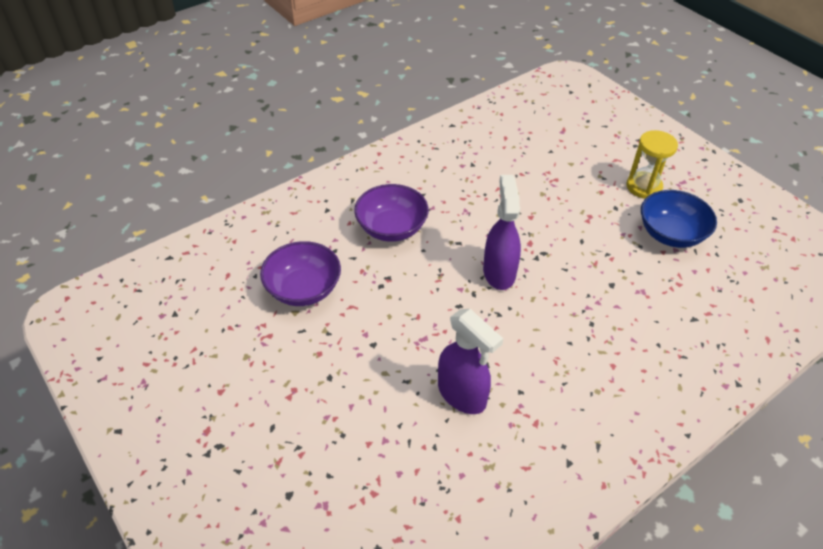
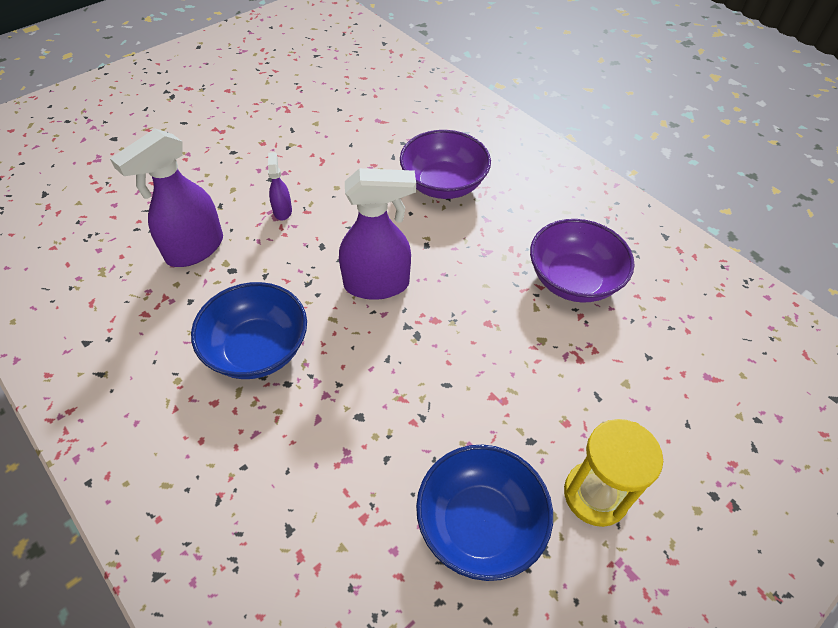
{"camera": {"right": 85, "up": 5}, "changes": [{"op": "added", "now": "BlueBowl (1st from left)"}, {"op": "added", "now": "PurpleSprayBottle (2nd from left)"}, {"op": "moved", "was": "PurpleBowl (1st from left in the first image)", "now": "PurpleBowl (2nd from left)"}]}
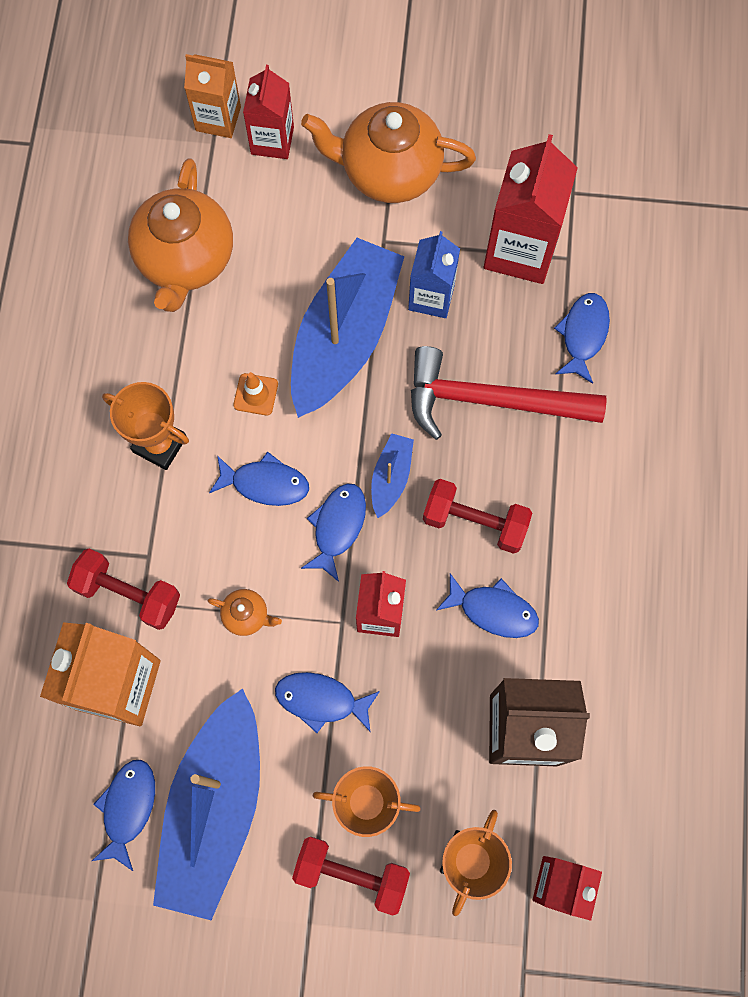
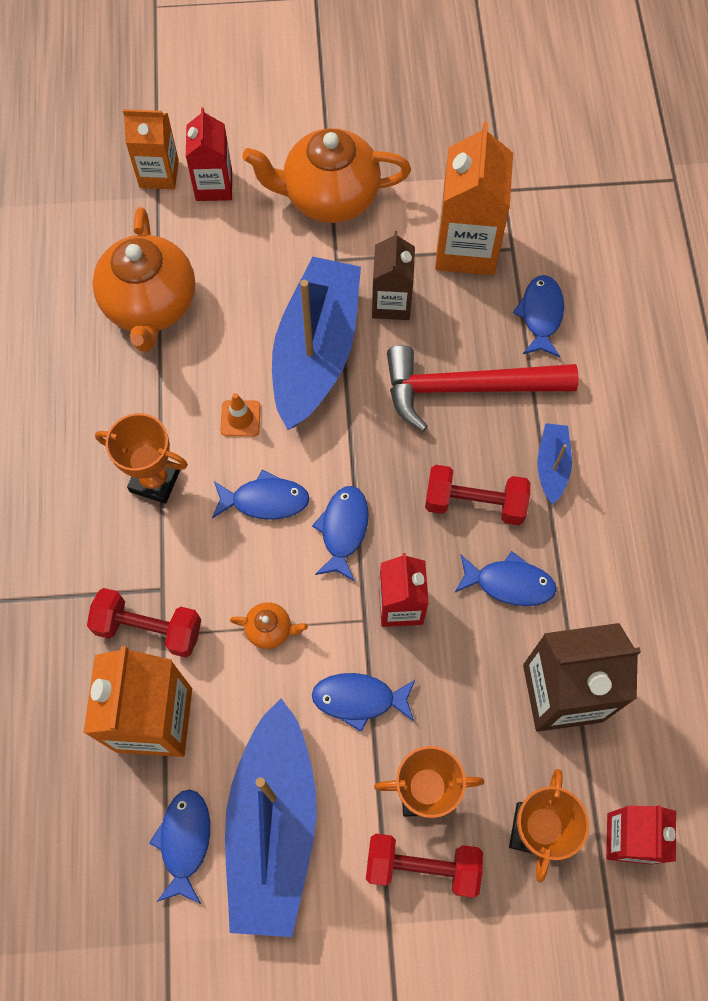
{"camera": {"right": -10, "up": -5}, "changes": [{"op": "moved", "was": "BlueBoat (3rd from left)"}, {"op": "recoloured", "was": "BlueCarton", "now": "BrownCarton (1st from left)"}, {"op": "recoloured", "was": "RedCarton (3rd from left)", "now": "OrangeCarton (3rd from left)"}]}
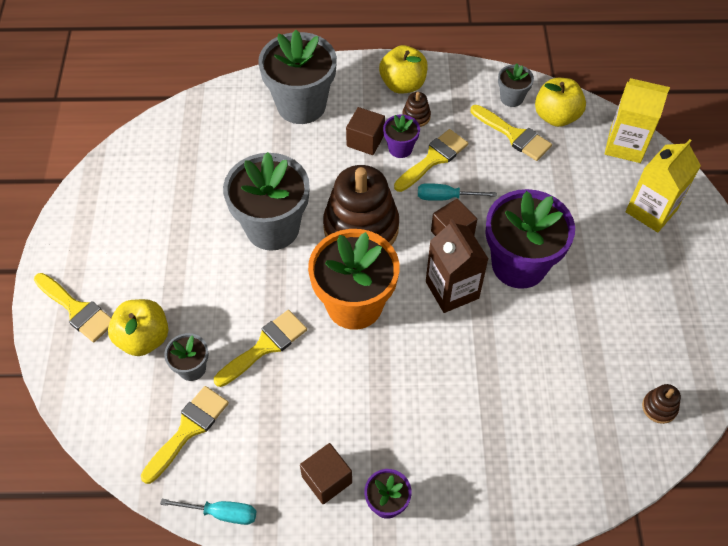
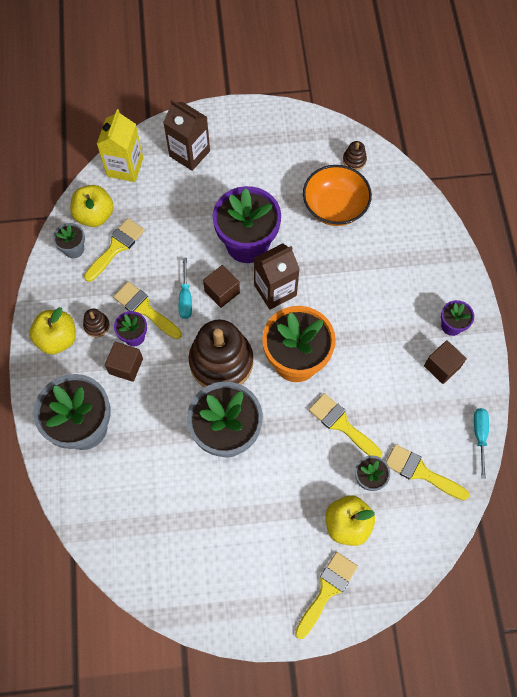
{"camera": {"right": -95, "up": 10}, "changes": [{"op": "added", "now": "OrangeBowl"}, {"op": "recoloured", "was": "YellowCarton (2nd from left)", "now": "BrownCarton (1st from left)"}]}
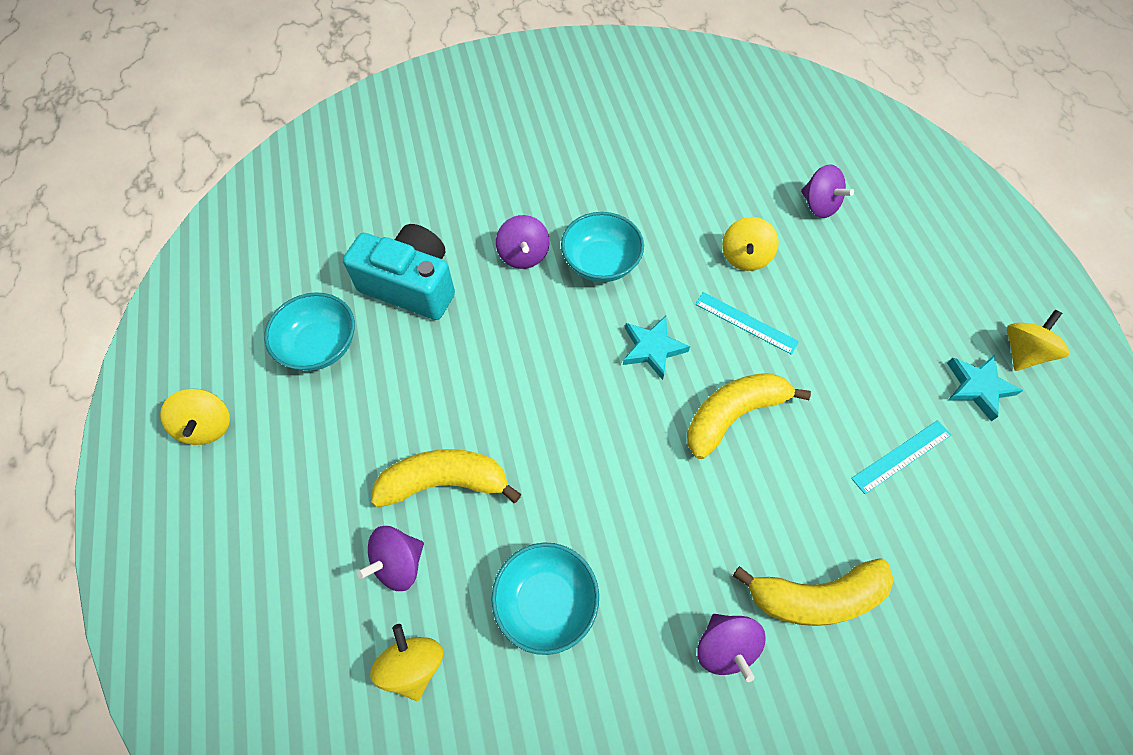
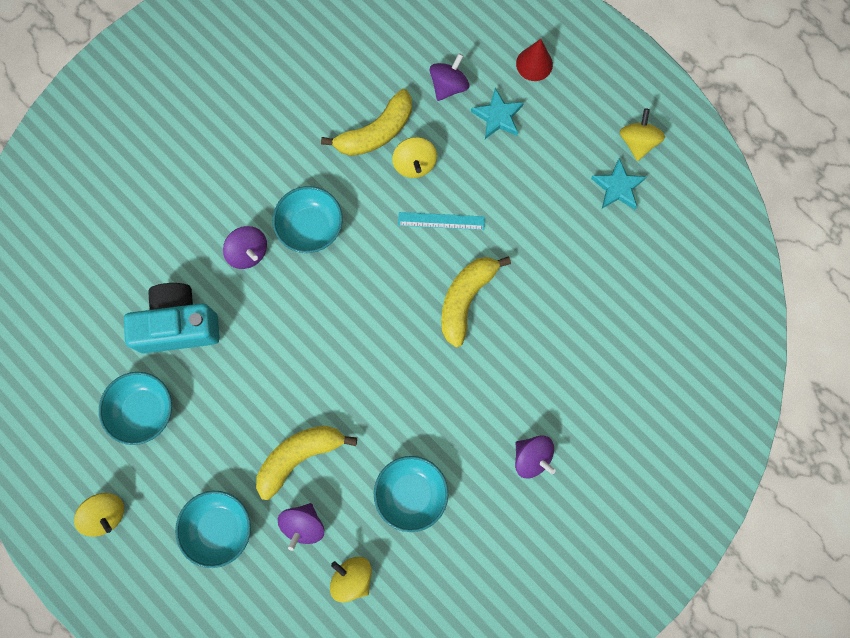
{"camera": {"right": -30, "up": 15}, "changes": [{"op": "removed", "was": "TurquoiseRuler (2nd from left)"}, {"op": "added", "now": "TurquoiseBowl (2nd from left)"}, {"op": "added", "now": "RedCone"}, {"op": "moved", "was": "TurquoiseStar (1st from left)"}, {"op": "moved", "was": "YellowBanana (3rd from left in the first image)", "now": "YellowBanana (2nd from left)"}, {"op": "turned", "was": "PurpleSpinningTop (4th from left in the first image)", "clockwise": -75}]}
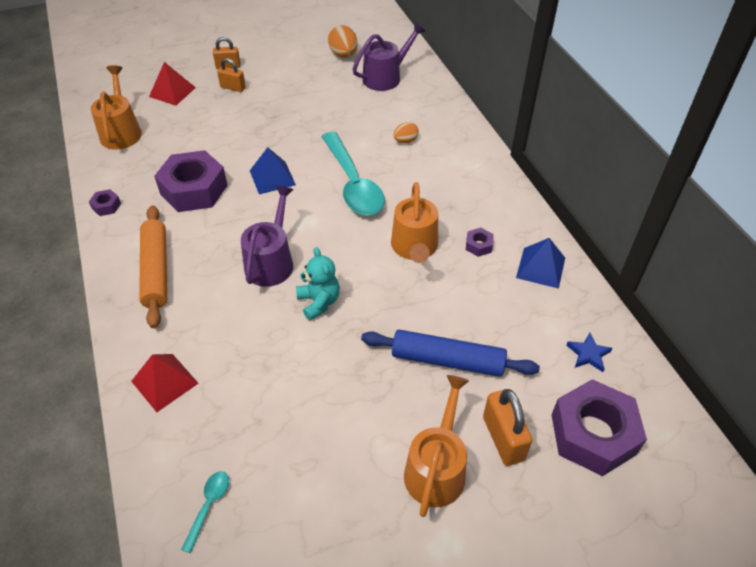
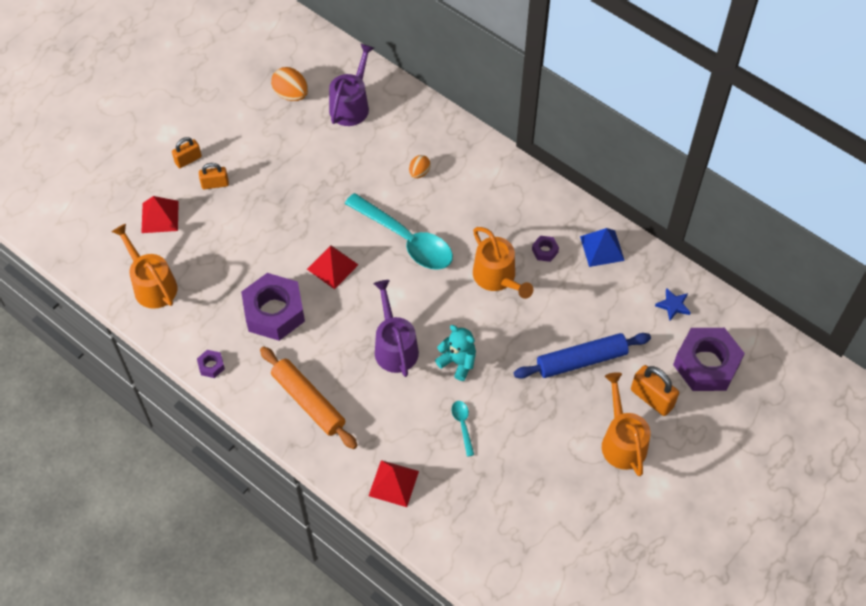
{"camera": {"right": -30, "up": 10}, "changes": [{"op": "moved", "was": "TurquoiseSpoon (1st from left in the first image)", "now": "TurquoiseSpoon (2nd from left)"}, {"op": "recoloured", "was": "BluePyramid (1st from left)", "now": "RedPyramid (2nd from left)"}]}
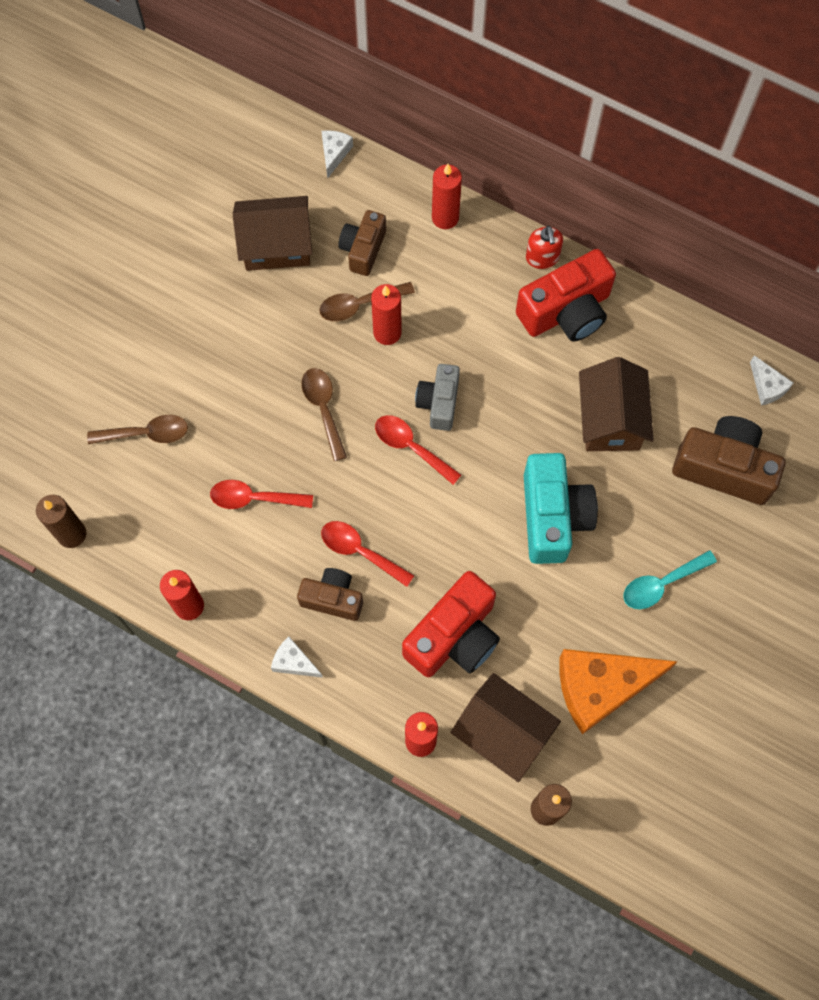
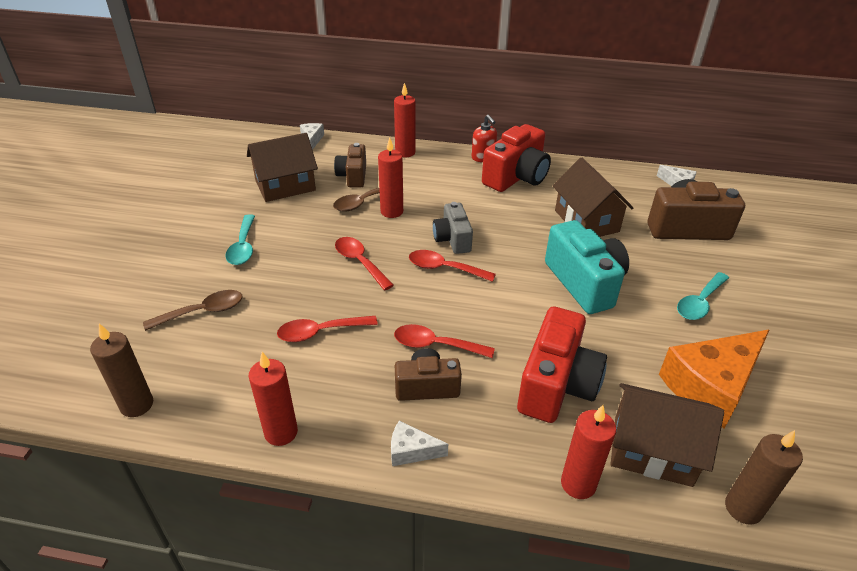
{"camera": {"right": -20, "up": -30}, "changes": [{"op": "added", "now": "TurquoiseSpoon (1st from left)"}, {"op": "recoloured", "was": "BrownSpoon (2nd from left)", "now": "RedSpoon (2nd from left)"}]}
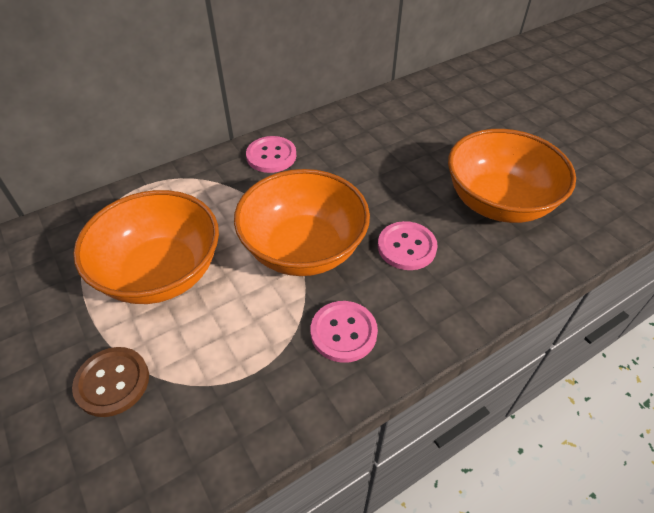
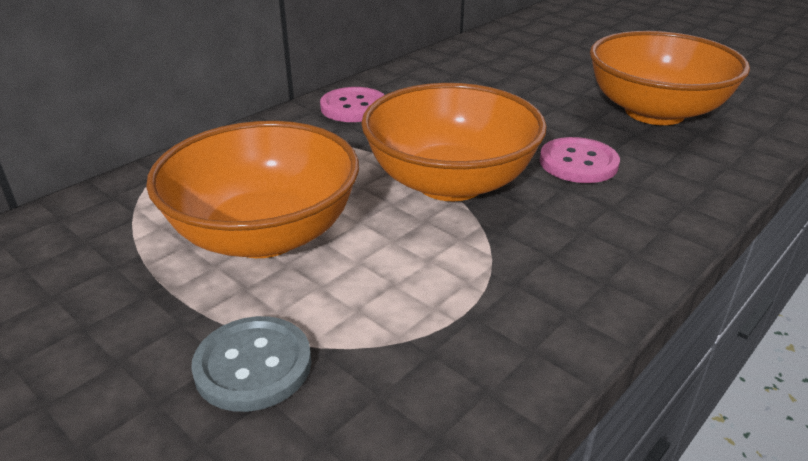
{"camera": {"right": -15, "up": -15}, "changes": [{"op": "removed", "was": "PinkButton (2nd from left)"}, {"op": "recoloured", "was": "BrownButton", "now": "GreyButton"}]}
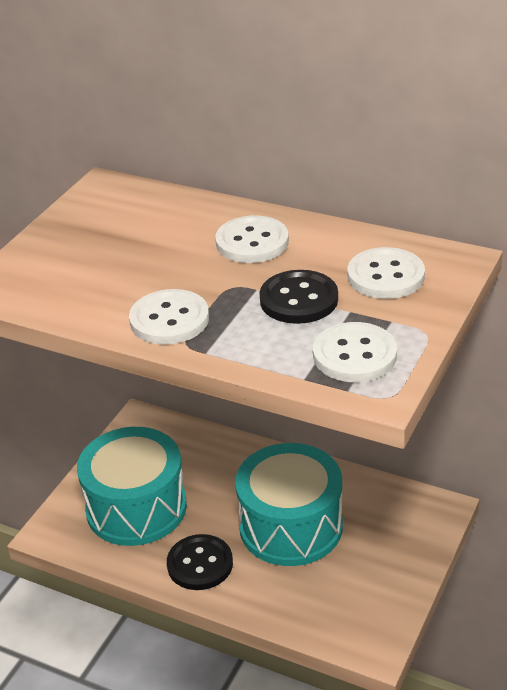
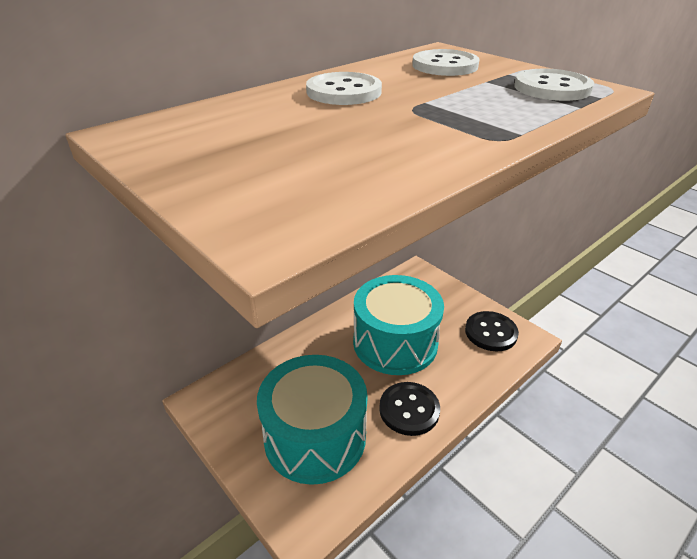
{"camera": {"right": -70, "up": 0}, "changes": [{"op": "removed", "was": "WhiteButton (1st from left)"}, {"op": "moved", "was": "BlackButton (2nd from left)"}]}
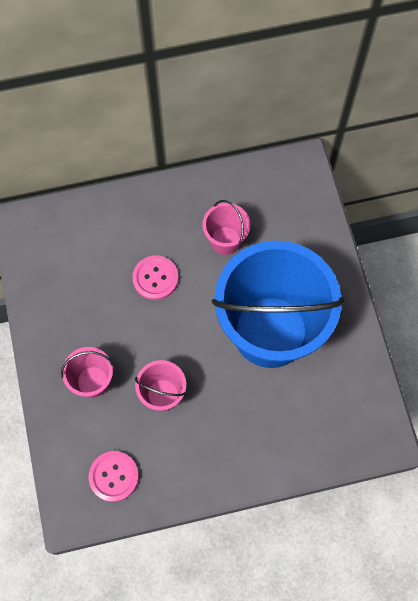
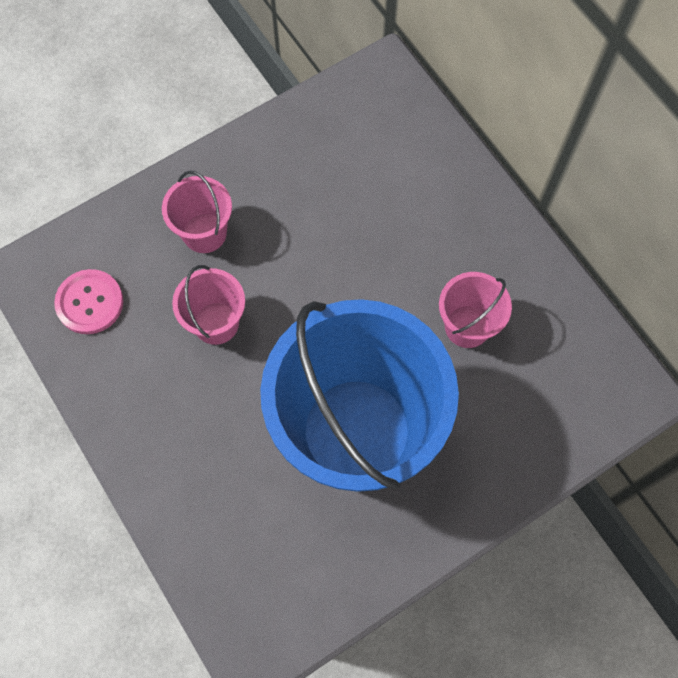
{"camera": {"right": 70, "up": 0}, "changes": [{"op": "removed", "was": "PinkButton (2nd from left)"}]}
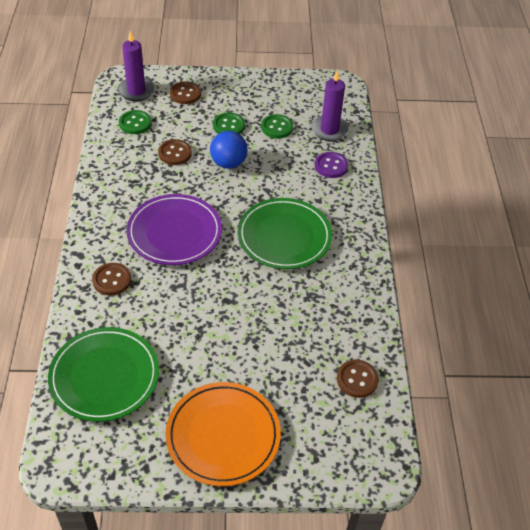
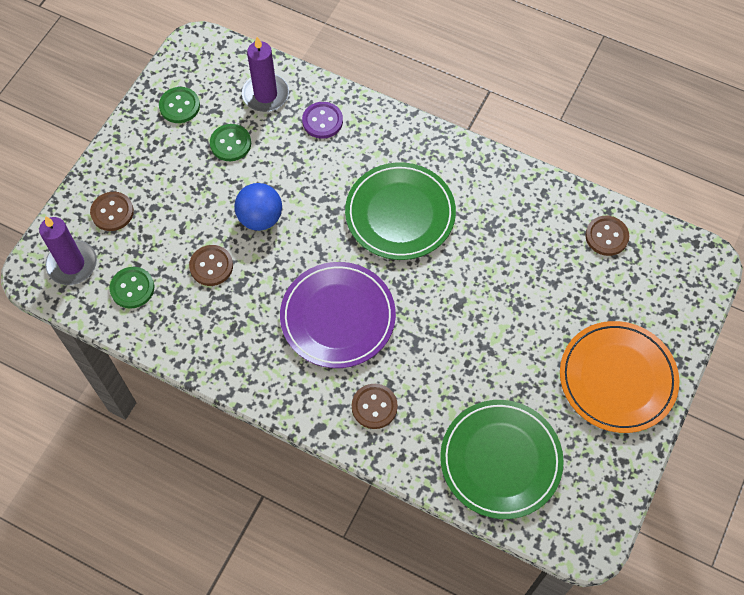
{"camera": {"right": -60, "up": 15}, "changes": [{"op": "moved", "was": "GreenButton (2nd from left)"}]}
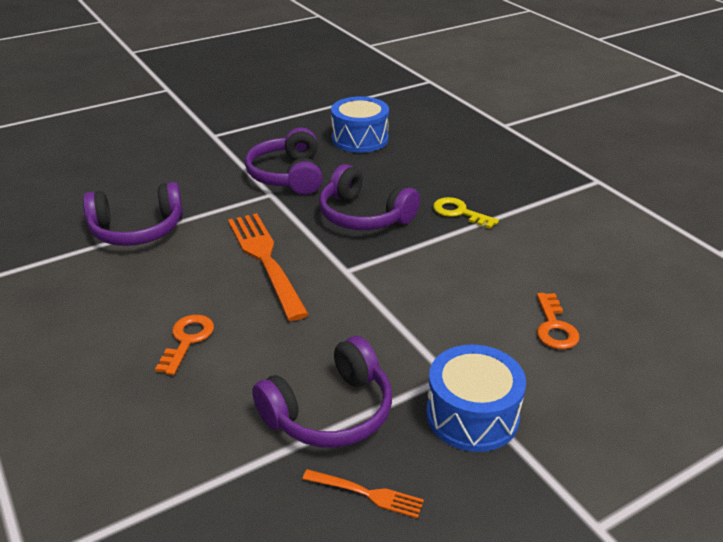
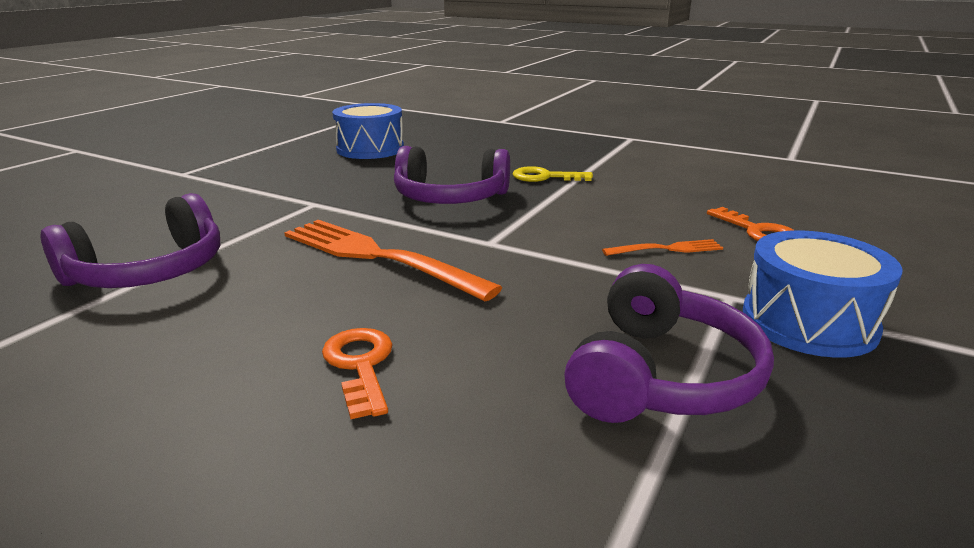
{"camera": {"right": -30, "up": -10}, "changes": [{"op": "removed", "was": "PurpleHeadphones (2nd from left)"}, {"op": "moved", "was": "OrangeFork (2nd from left)"}]}
